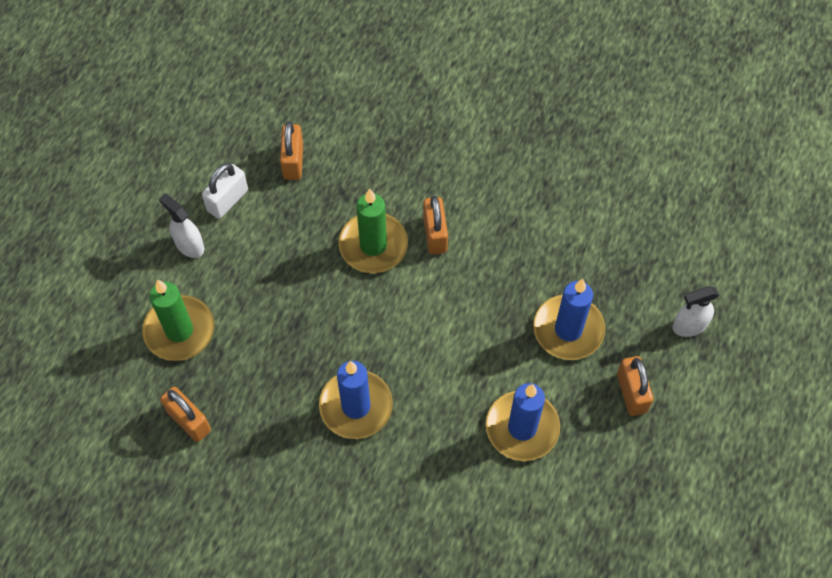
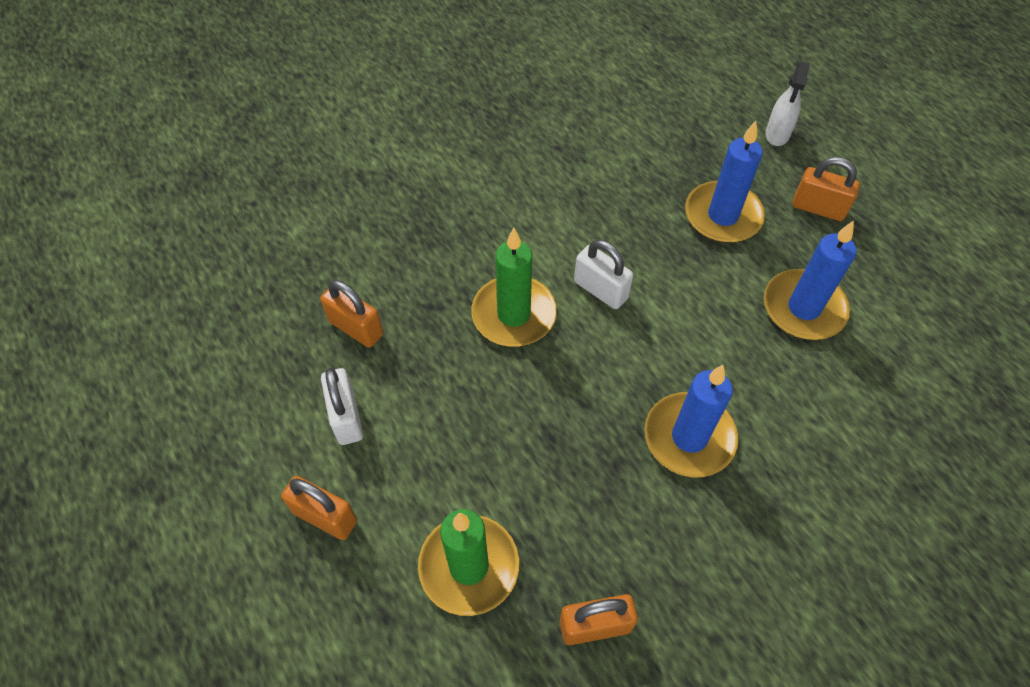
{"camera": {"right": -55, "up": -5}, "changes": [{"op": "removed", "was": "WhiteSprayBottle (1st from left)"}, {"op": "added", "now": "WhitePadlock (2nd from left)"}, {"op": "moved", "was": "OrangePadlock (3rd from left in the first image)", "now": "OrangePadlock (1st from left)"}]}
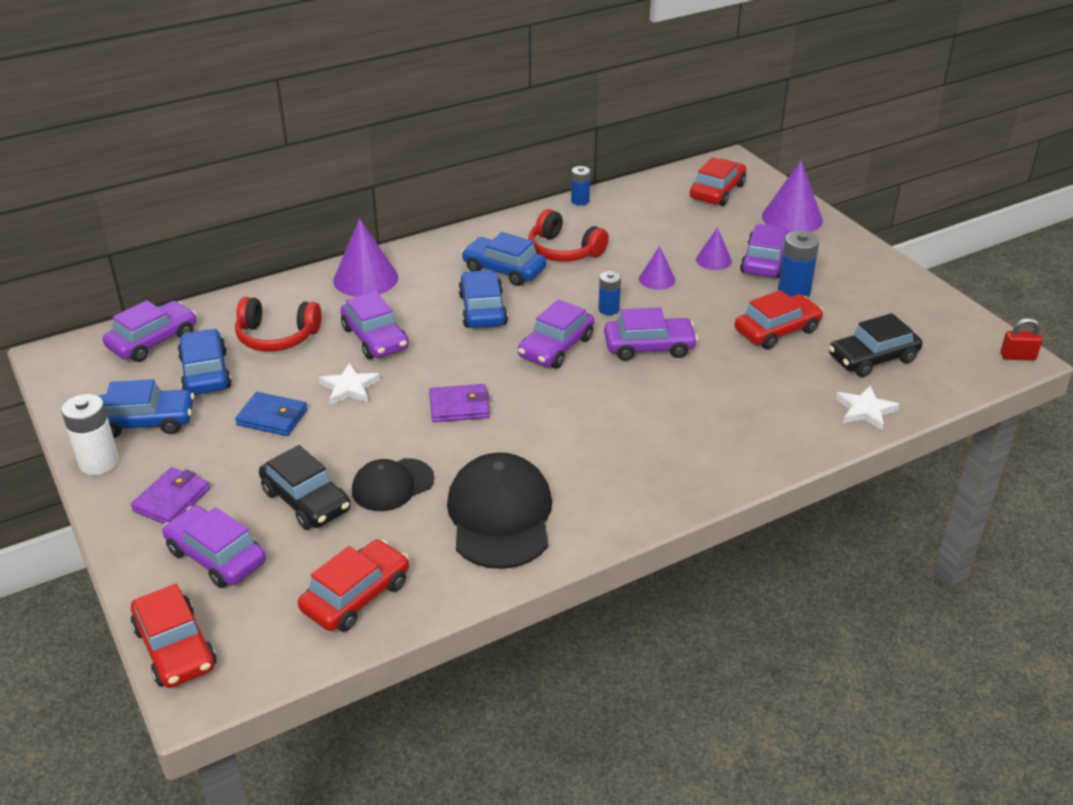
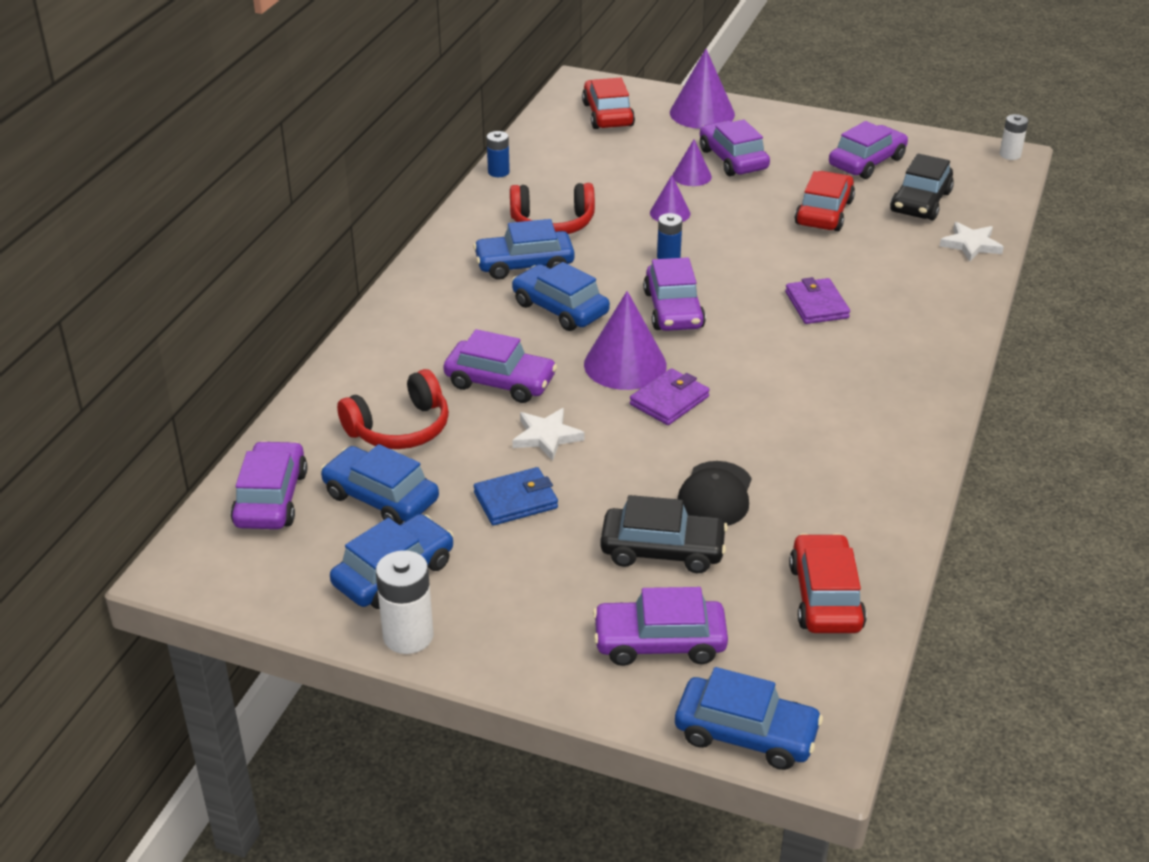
{"camera": {"right": -40, "up": 0}, "changes": [{"op": "removed", "was": "BlackCap (2nd from left)"}, {"op": "removed", "was": "BlueBattery (3rd from left)"}, {"op": "moved", "was": "PurpleWallet (1st from left in the first image)", "now": "PurpleWallet (2nd from left)"}, {"op": "moved", "was": "PurpleCone (1st from left)"}, {"op": "moved", "was": "PurpleCar (5th from left in the first image)", "now": "PurpleCar (6th from left)"}, {"op": "replaced", "was": "RedPadlock", "now": "WhiteBattery (2nd from left)"}, {"op": "recoloured", "was": "RedCar (1st from left)", "now": "BlueCar (5th from left)"}]}
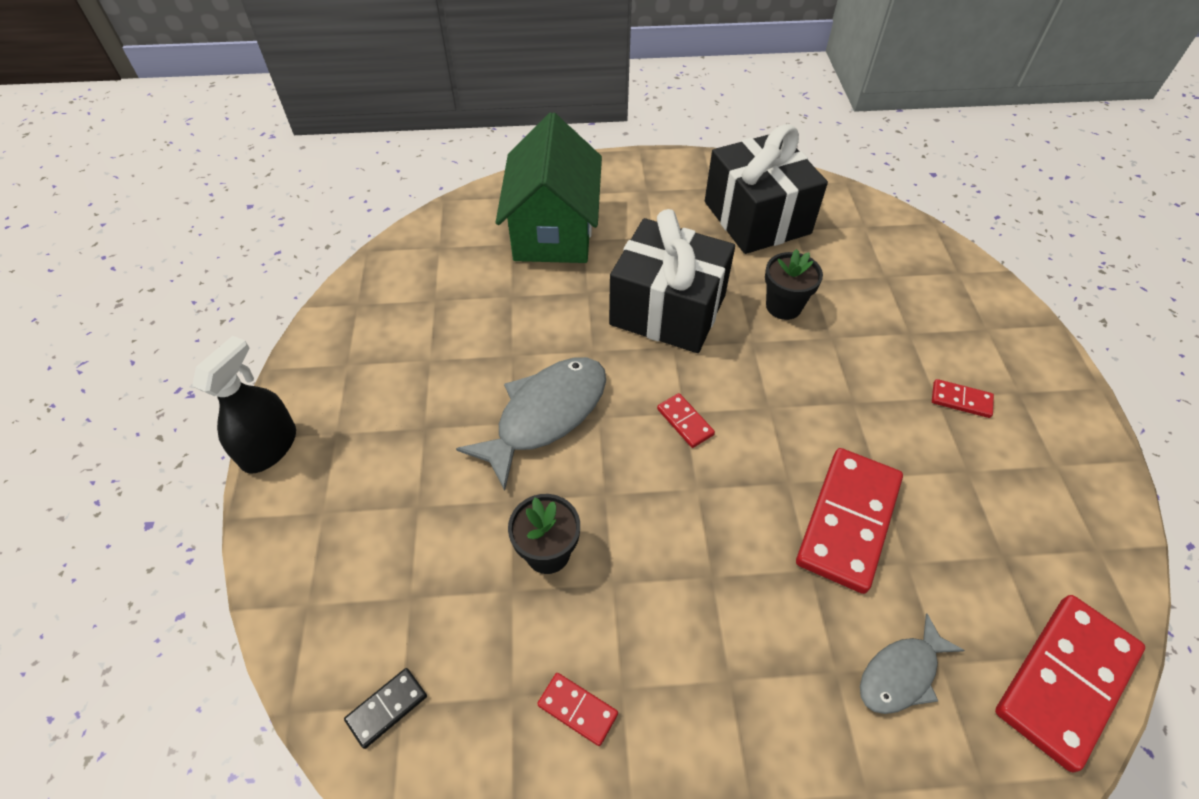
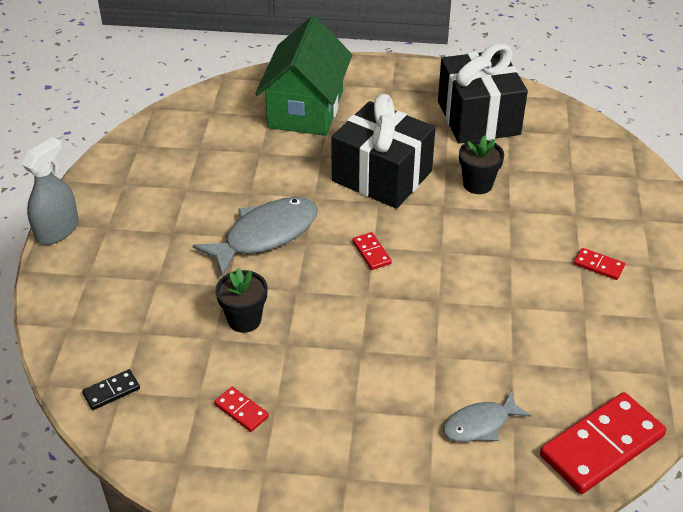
{"camera": {"right": 10, "up": -10}, "changes": [{"op": "removed", "was": "RedDomino (3rd from left)"}, {"op": "recoloured", "was": "BlackSprayBottle", "now": "GreySprayBottle"}]}
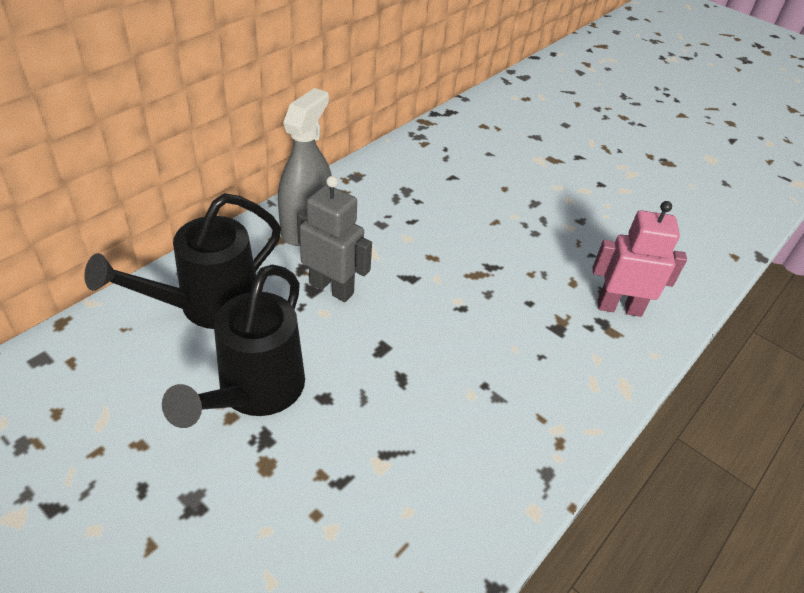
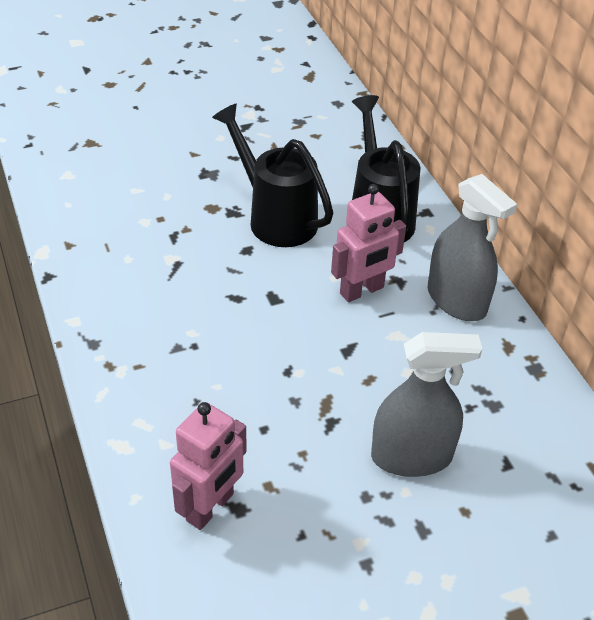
{"camera": {"right": 120, "up": 0}, "changes": [{"op": "added", "now": "GreySprayBottle (1st from left)"}, {"op": "recoloured", "was": "GreyRobot", "now": "PinkRobot (2nd from left)"}]}
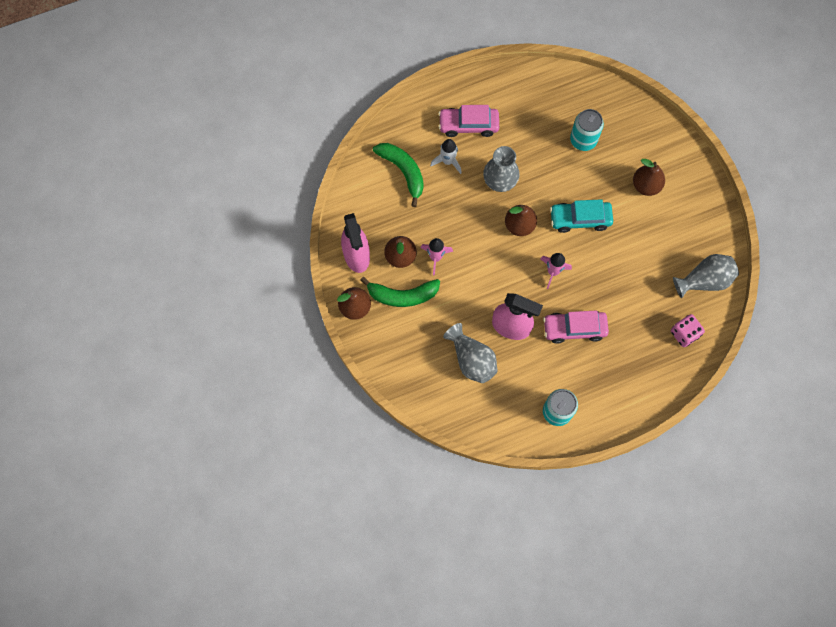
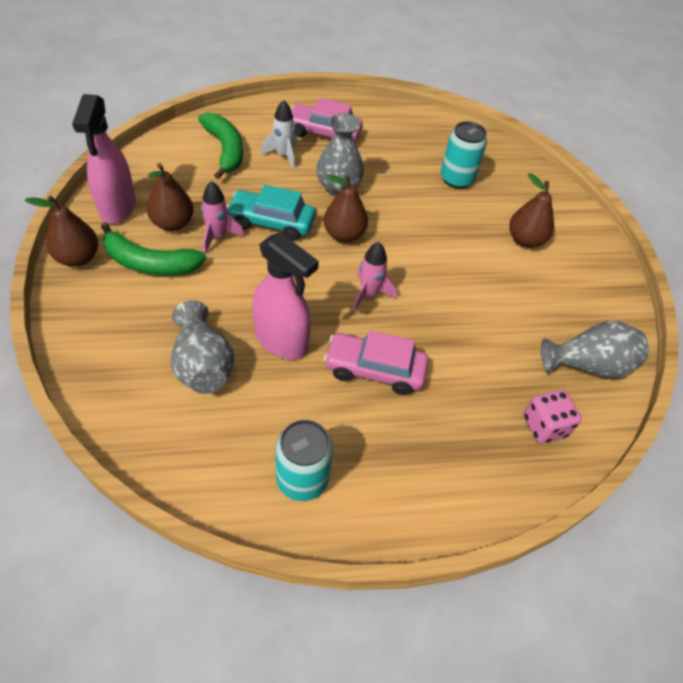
{"camera": {"right": 10, "up": -20}, "changes": [{"op": "moved", "was": "TurquoiseCar"}]}
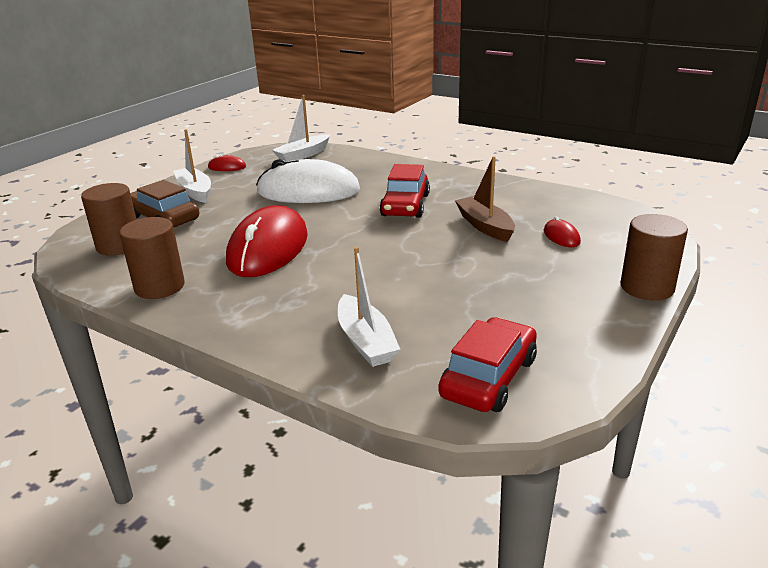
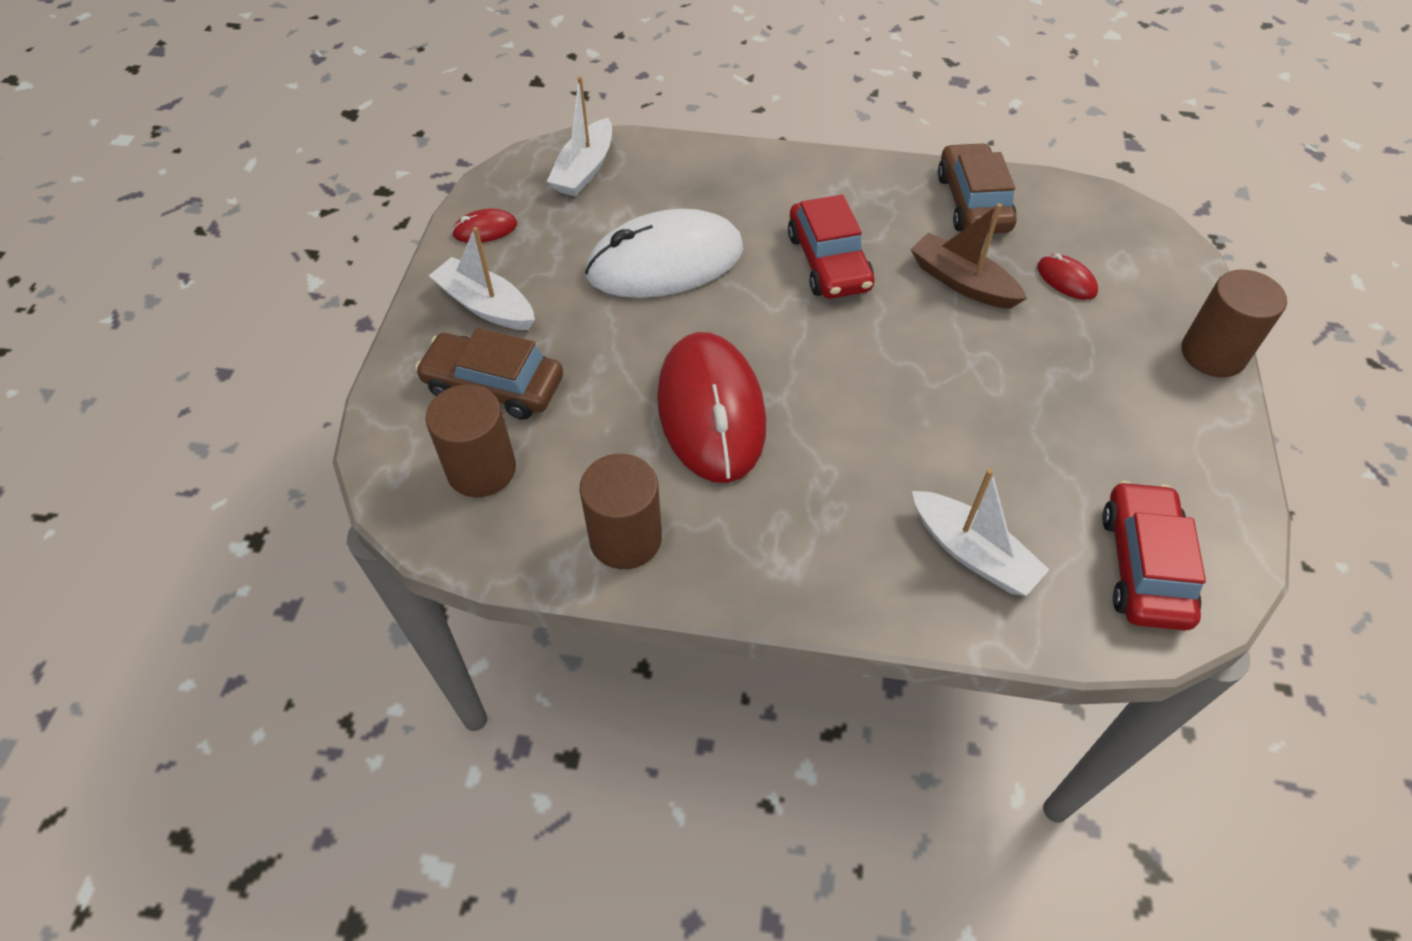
{"camera": {"right": -25, "up": 25}, "changes": [{"op": "added", "now": "BrownCar (2nd from left)"}]}
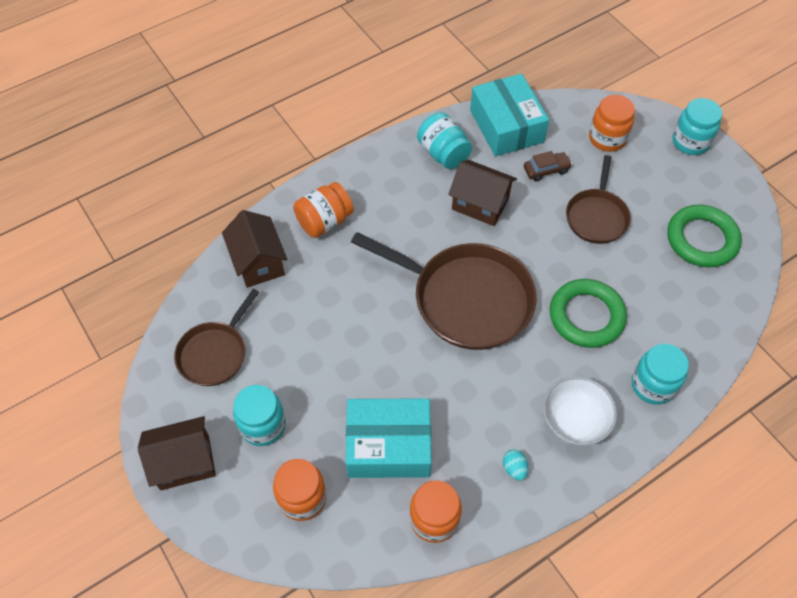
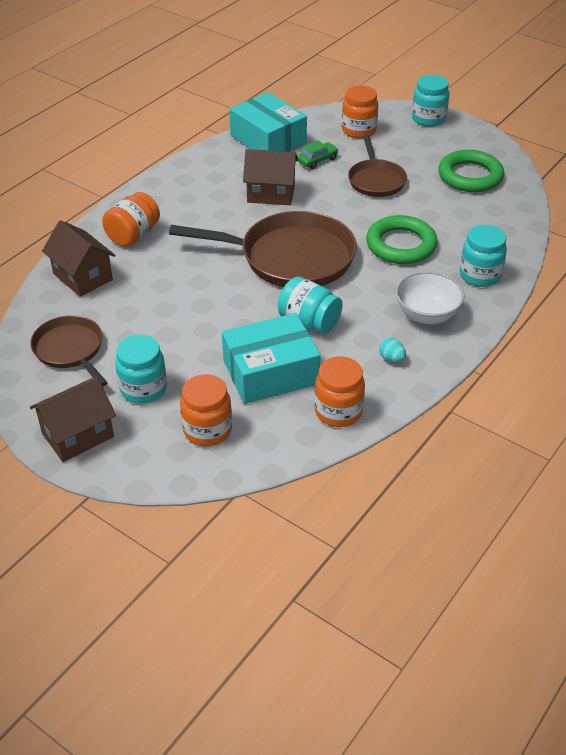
{"camera": {"right": -20, "up": -15}, "changes": [{"op": "moved", "was": "TurquoiseJar (2nd from left)"}, {"op": "recoloured", "was": "BrownCar", "now": "GreenCar"}, {"op": "turned", "was": "BrownPan (1st from left)", "clockwise": 135}]}
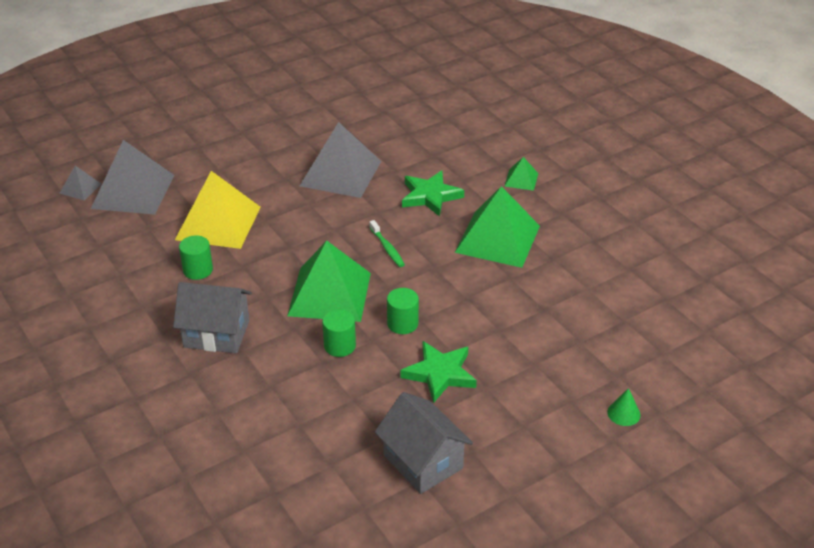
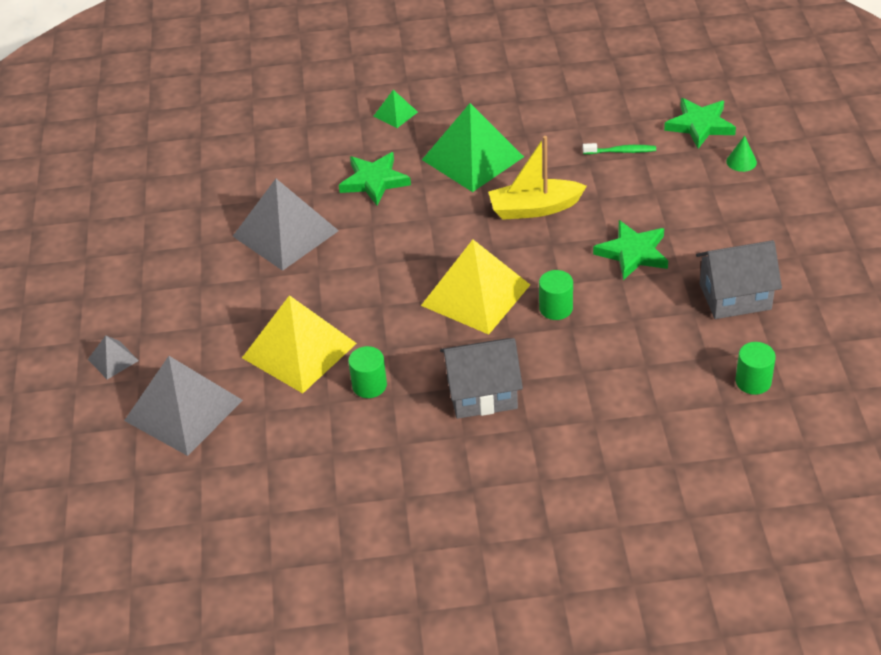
{"camera": {"right": -60, "up": 5}, "changes": [{"op": "added", "now": "YellowBoat"}, {"op": "added", "now": "GreenStar (3rd from left)"}, {"op": "moved", "was": "GreyPyramid (1st from left)"}, {"op": "moved", "was": "GreenToothbrush"}, {"op": "moved", "was": "GreenCylinder (3rd from left)"}, {"op": "recoloured", "was": "GreenPyramid (1st from left)", "now": "YellowPyramid (2nd from left)"}, {"op": "turned", "was": "GreyHouse (1st from left)", "clockwise": 45}]}
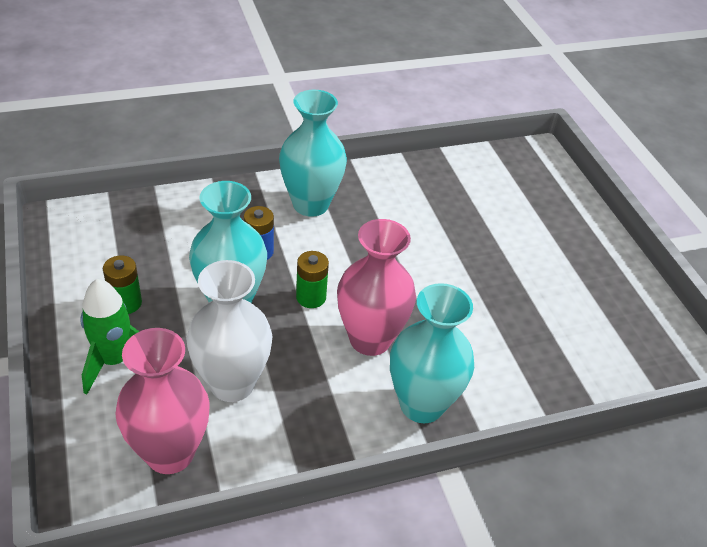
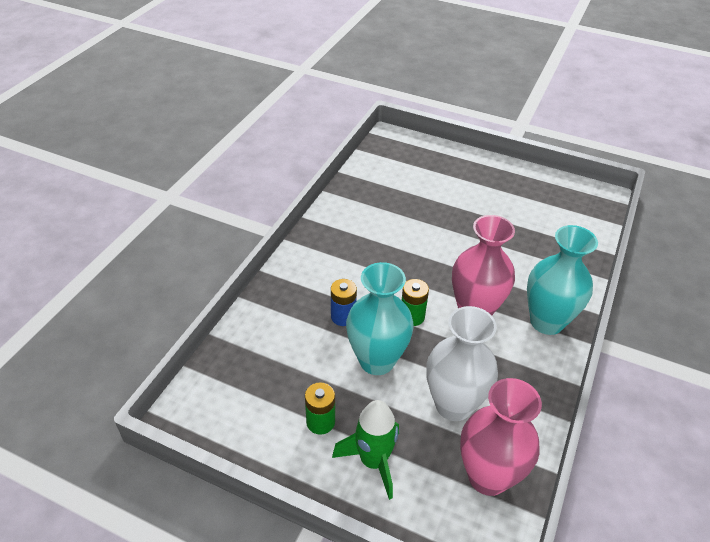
{"camera": {"right": -45, "up": 0}, "changes": [{"op": "removed", "was": "TurquoiseVase (2nd from left)"}]}
